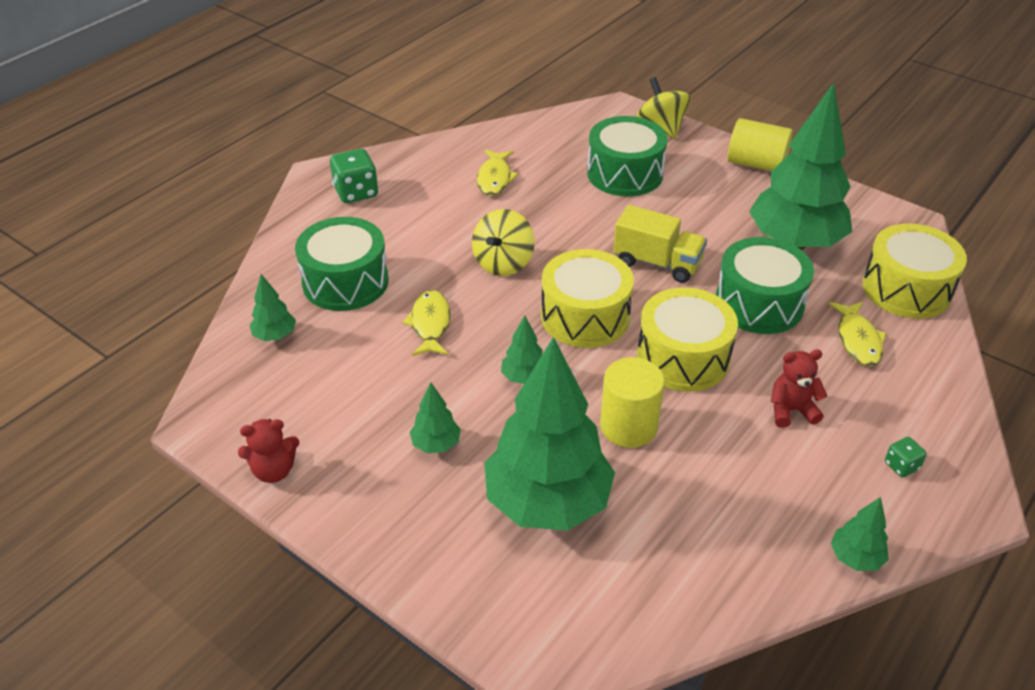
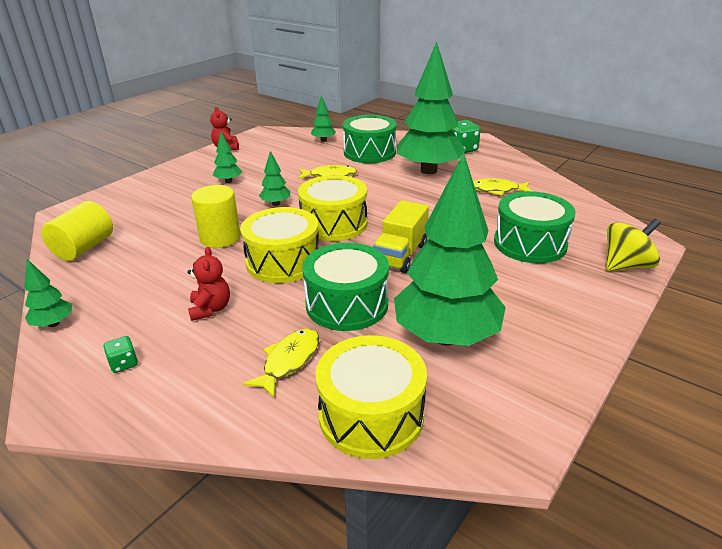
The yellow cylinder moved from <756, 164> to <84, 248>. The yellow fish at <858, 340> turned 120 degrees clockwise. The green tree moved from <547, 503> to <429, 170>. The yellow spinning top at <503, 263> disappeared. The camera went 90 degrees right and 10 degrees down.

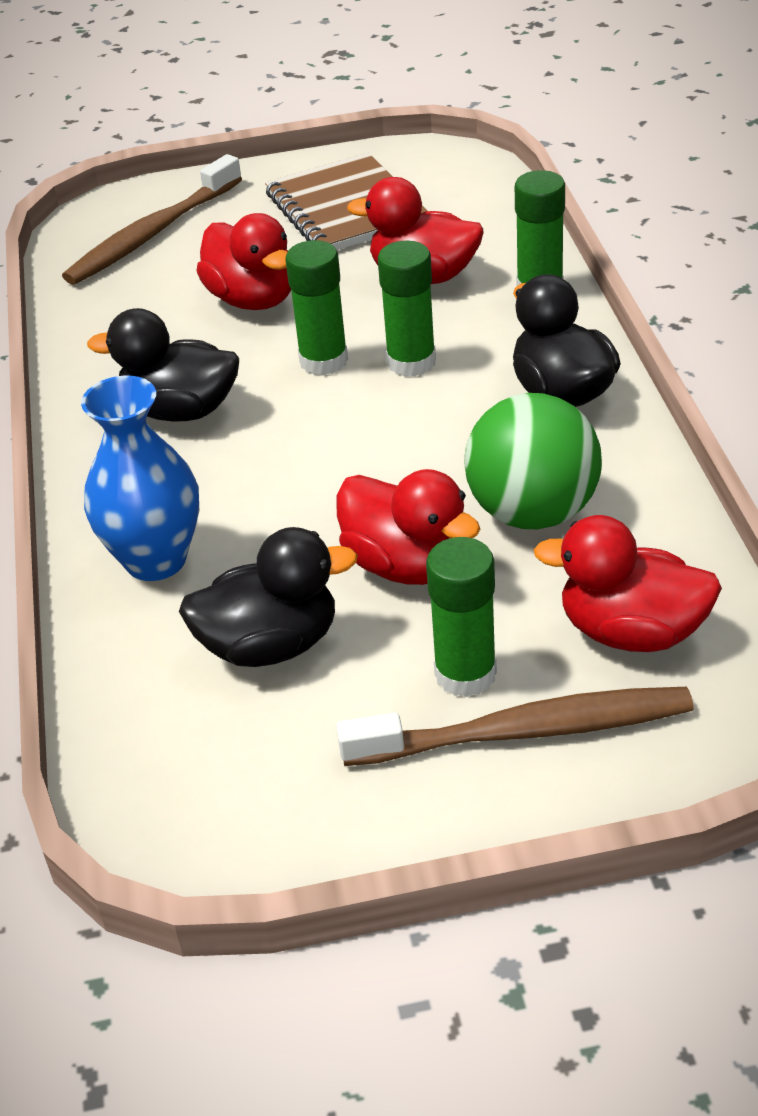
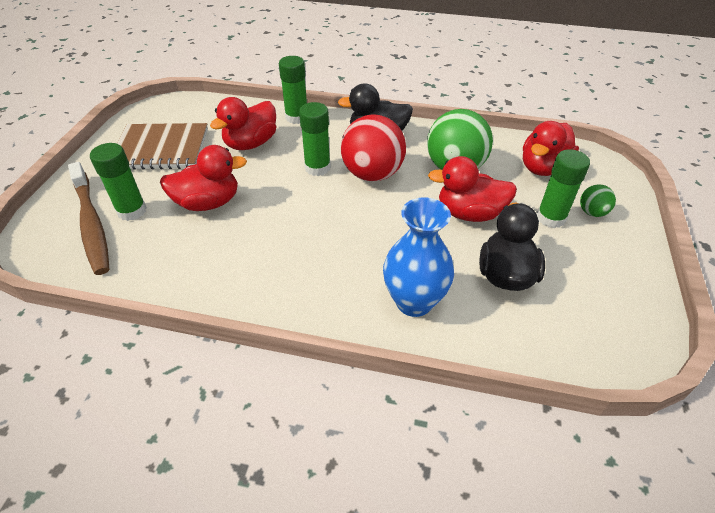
The green glue stick moved from <323, 361> to <132, 211>. The red ball at <372, 174> appeared. The red duck at <407, 565> turned 150 degrees counterclockwise. The brown toothbrush at <525, 731> was replaced by the green ball at <592, 212>. The black duck at <180, 410> disappeared. The camera went 70 degrees left and 5 degrees up.

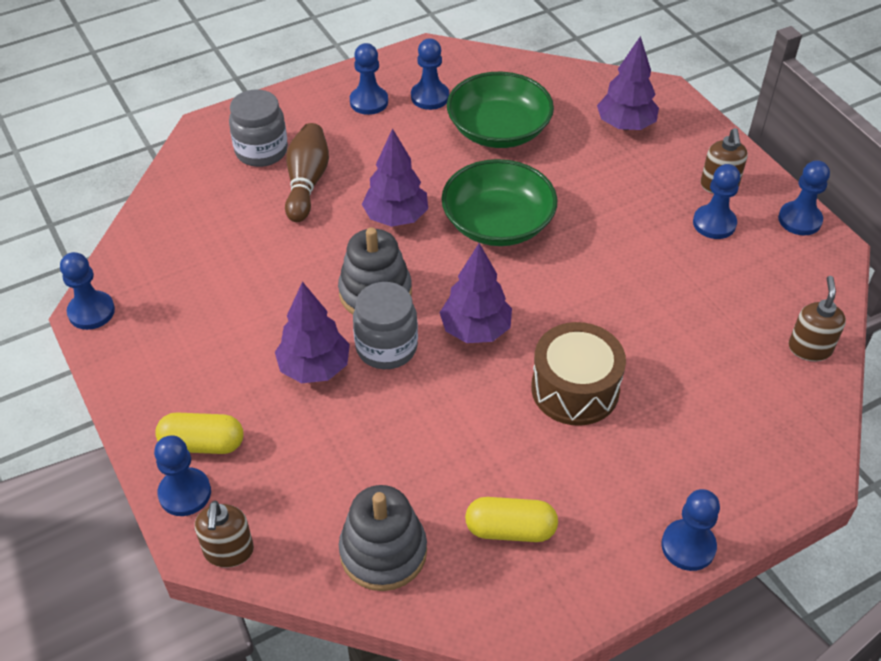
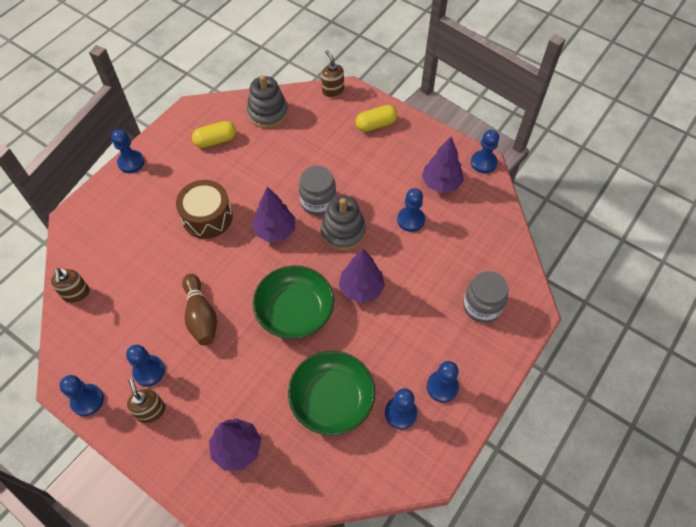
The brown bowling pin moved from <307, 182> to <201, 316>. The blue pawn moved from <185, 493> to <410, 220>. The purple tree moved from <314, 368> to <441, 183>. The camera went 155 degrees right and 10 degrees up.

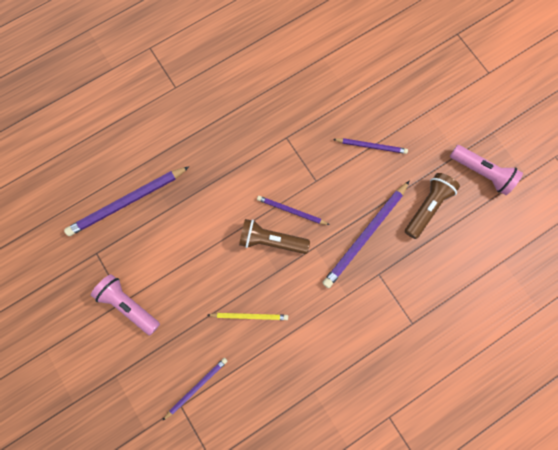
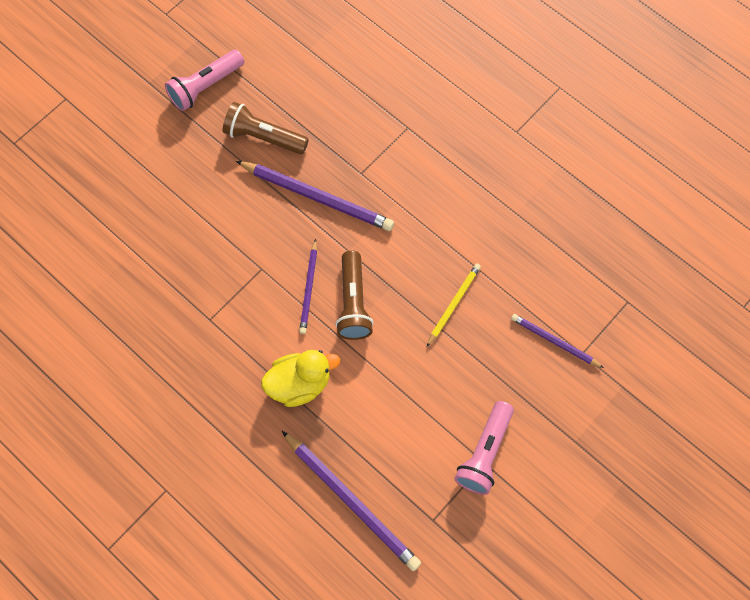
The pink flashlight at <481, 172> turned 150 degrees counterclockwise. The yellow duck at <299, 384> appeared. The yellow pencil at <249, 316> turned 45 degrees clockwise. The purple pencil at <371, 146> disappeared. The camera went 105 degrees left and 10 degrees down.

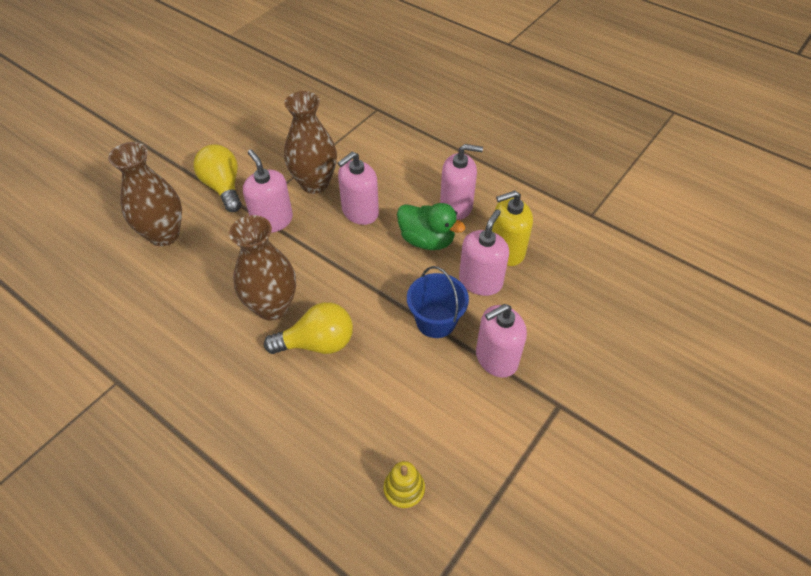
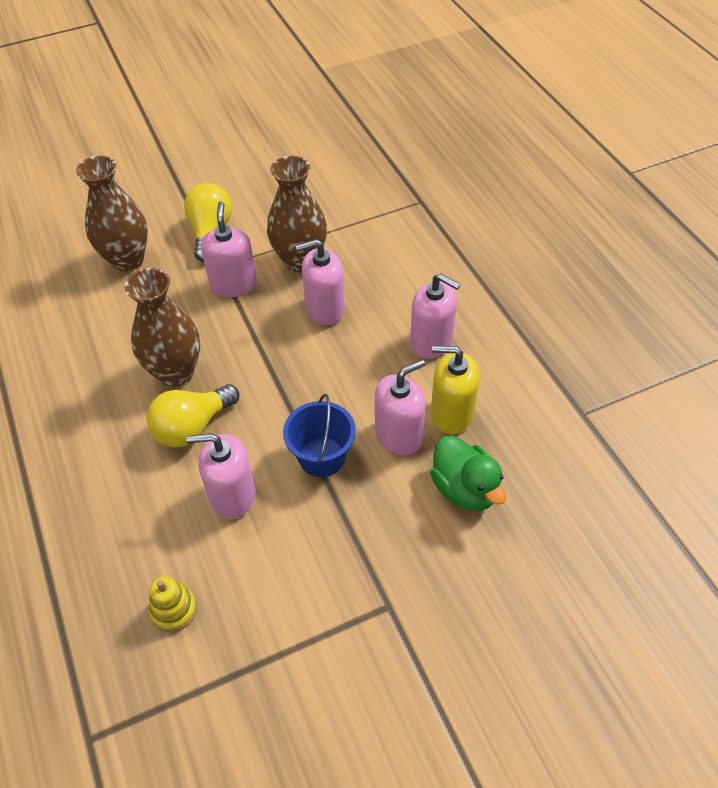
The yellow light bulb at <317, 343> turned 120 degrees clockwise. The pink soap dispenser moved from <496, 358> to <232, 496>. The green duck moved from <427, 240> to <465, 489>. The camera went 30 degrees right and 0 degrees up.

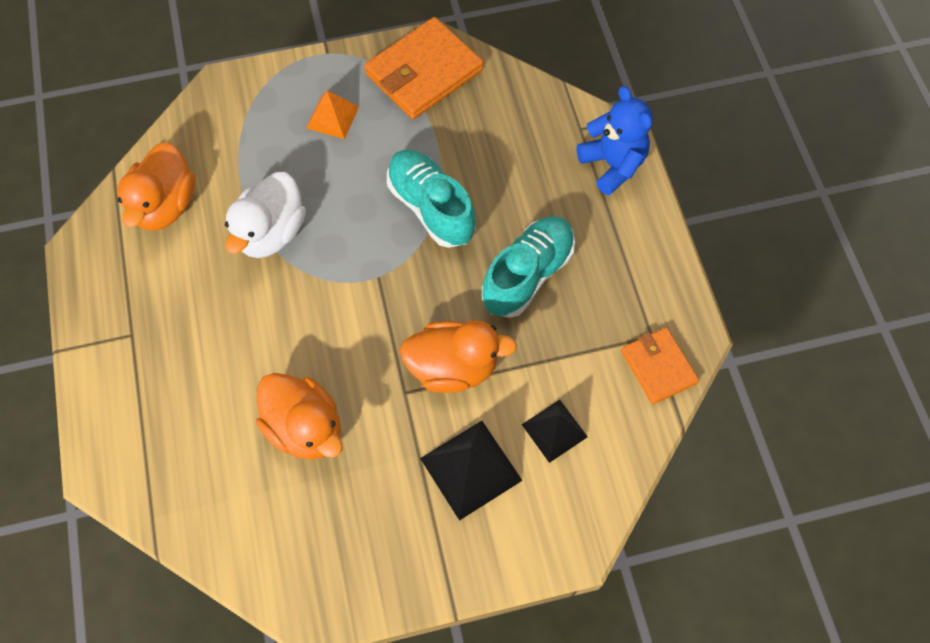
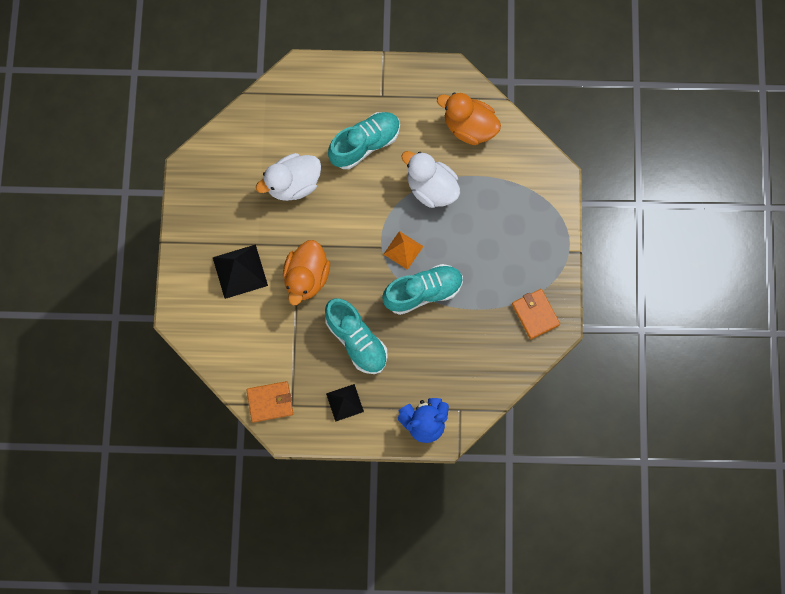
The orange duck at <305, 427> became the white duck at <293, 184>. The black pyramid moved from <554, 430> to <345, 402>. The turquoise shoe at <365, 144> appeared. The orange pyramid moved from <332, 117> to <403, 250>. The orange wallet at <424, 72> changed to 0.60 times the size. The camera went 105 degrees right and 10 degrees up.

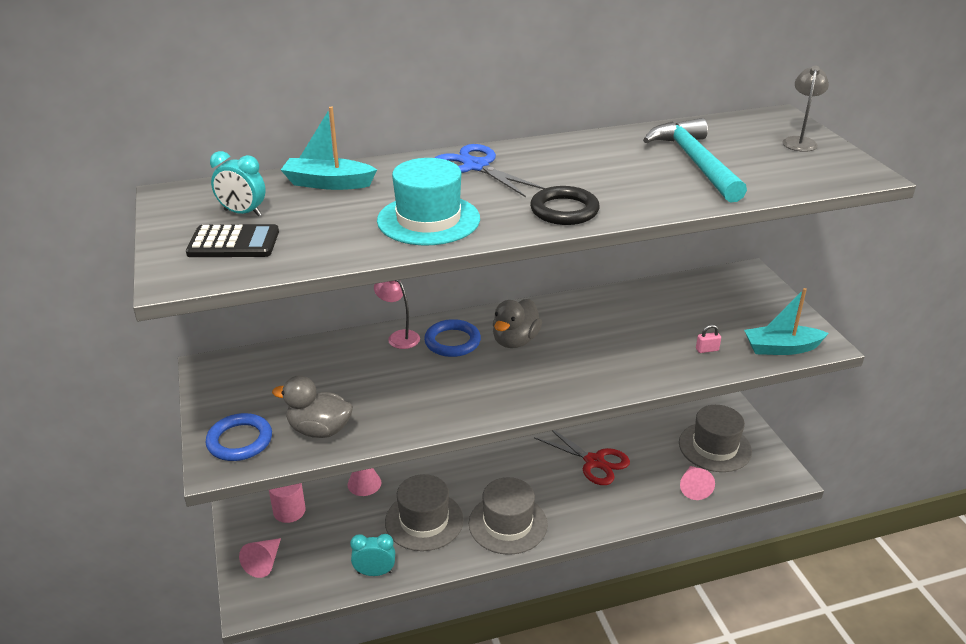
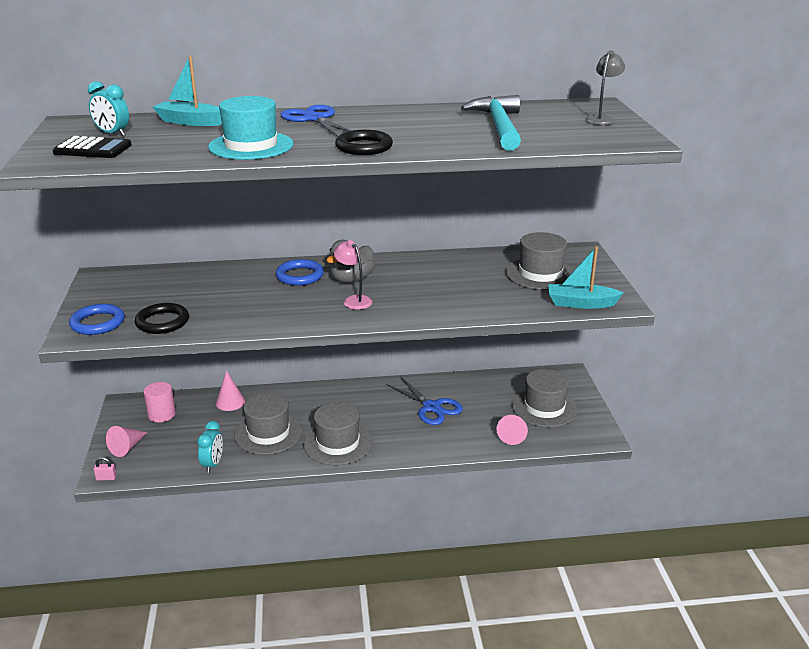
The pink padlock moved from <707, 350> to <106, 478>. The grey duck at <319, 430> was replaced by the black ring at <162, 322>. The turquoise clock at <375, 572> turned 90 degrees clockwise. The pink lamp moved from <399, 337> to <354, 300>. The red scissors at <594, 461> became the blue scissors at <431, 407>. The grey hat at <540, 274> appeared. The camera went 10 degrees right and 5 degrees down.

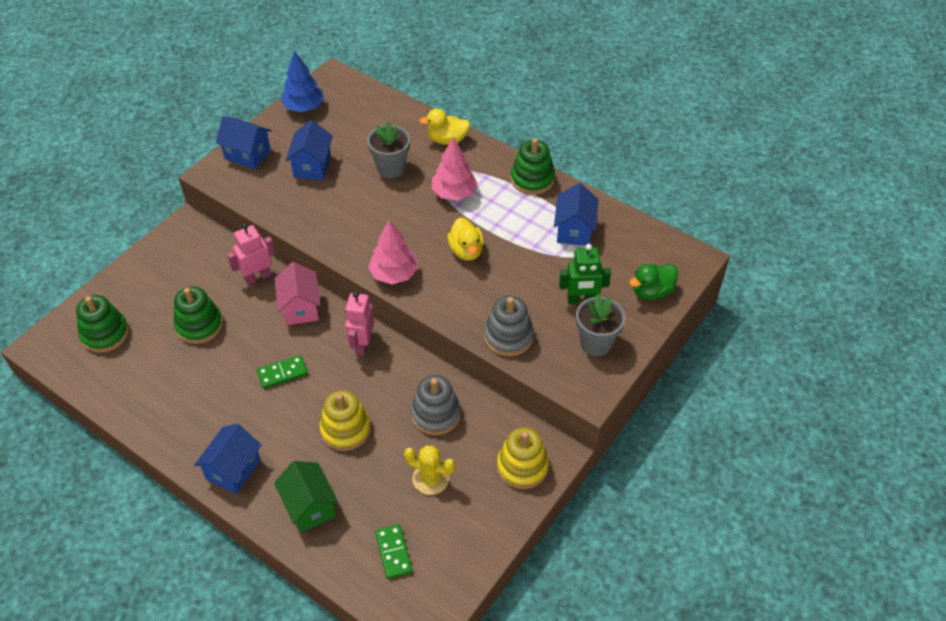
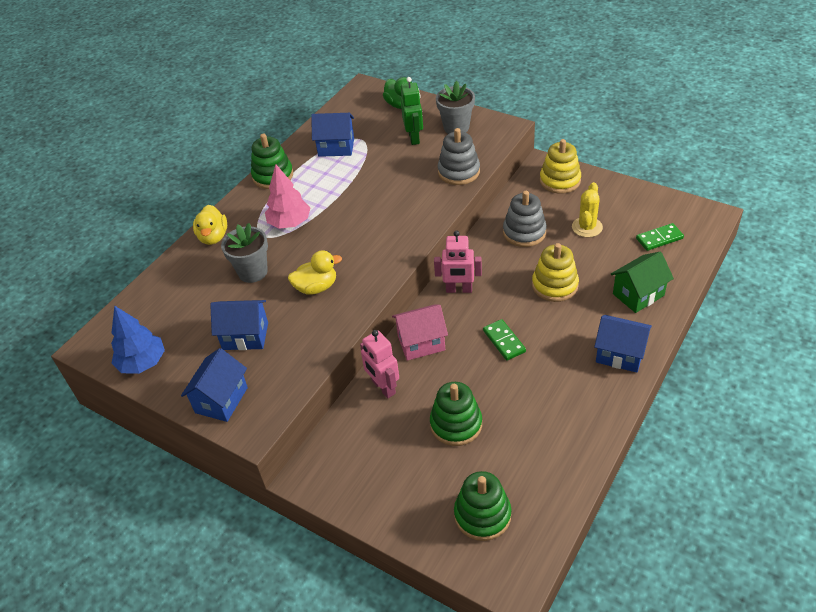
The yellow duck moved from <466, 251> to <316, 287>. The pink tree at <394, 274> disappeared. The camera went 90 degrees left and 5 degrees down.

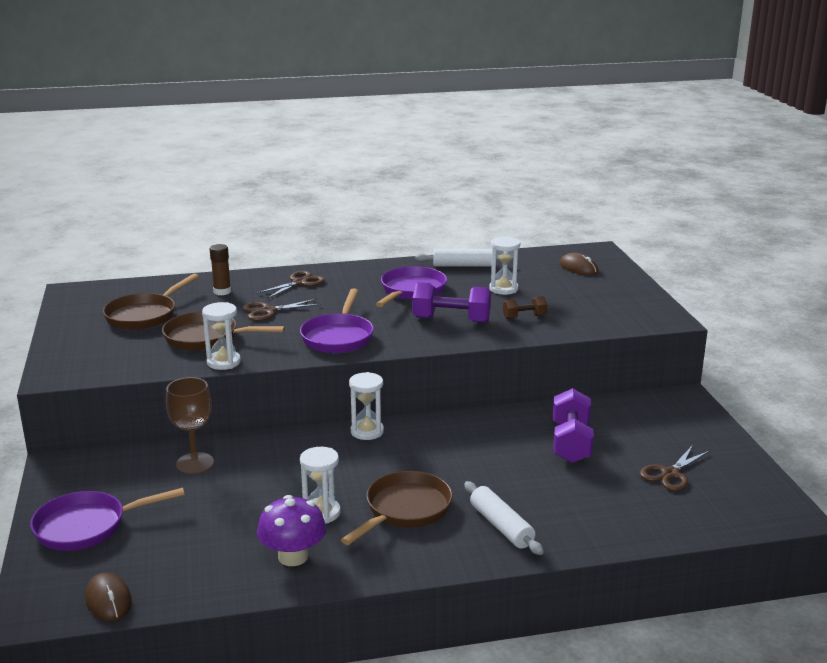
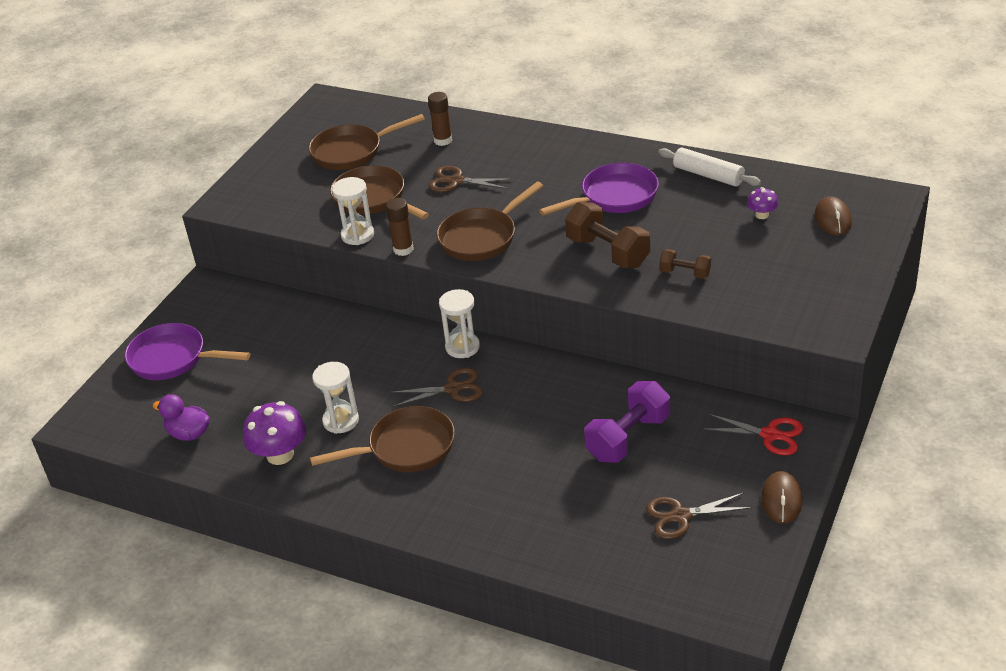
The purple duck at <189, 434> appeared. The brown glue stick at <403, 249> appeared. The brown scissors moved from <299, 283> to <453, 388>. The purple pan at <338, 337> became the brown pan at <482, 237>. The purple dumbbell at <451, 320> became the brown dumbbell at <608, 252>. The red scissors at <770, 435> appeared. The purple mushroom at <762, 215> appeared. The brown mouse moved from <108, 600> to <781, 499>. The brown goblet at <195, 463> disappeared. The white rolling pin at <501, 526> disappeared. The white hourglass at <503, 289> disappeared. The camera went 40 degrees right and 15 degrees up.

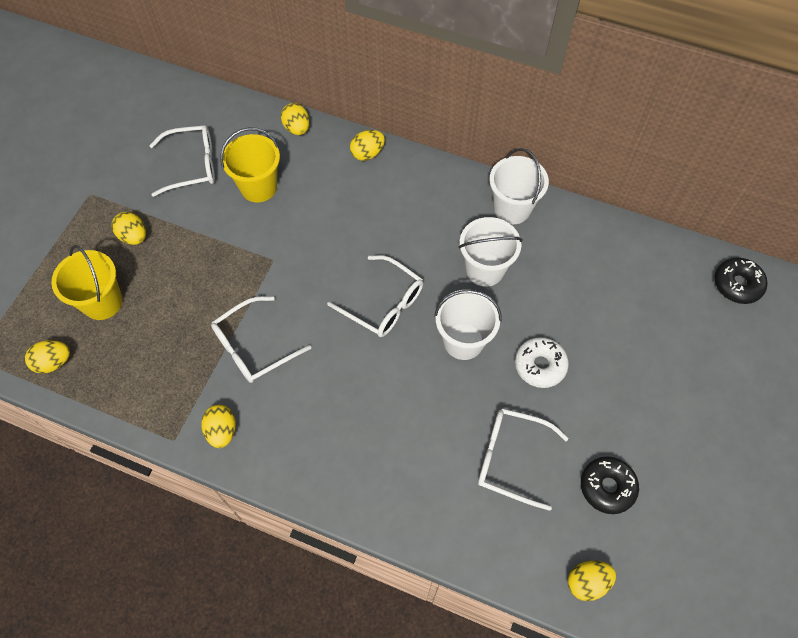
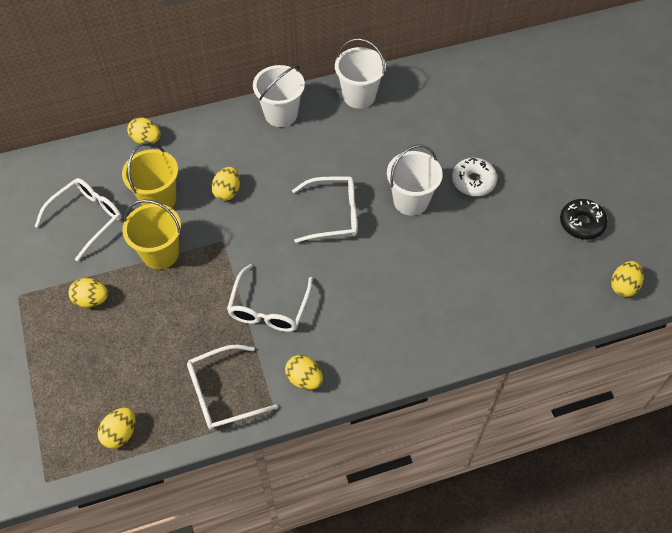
The yellow bucket moved from <102, 302> to <160, 253>. The white glasses moved from <511, 459> to <223, 393>. The yellow egg moved from <367, 153> to <227, 192>. The white bucket moved from <485, 269> to <281, 114>. The black donut at <737, 284> disappeared. The camera went 40 degrees left and 5 degrees down.

